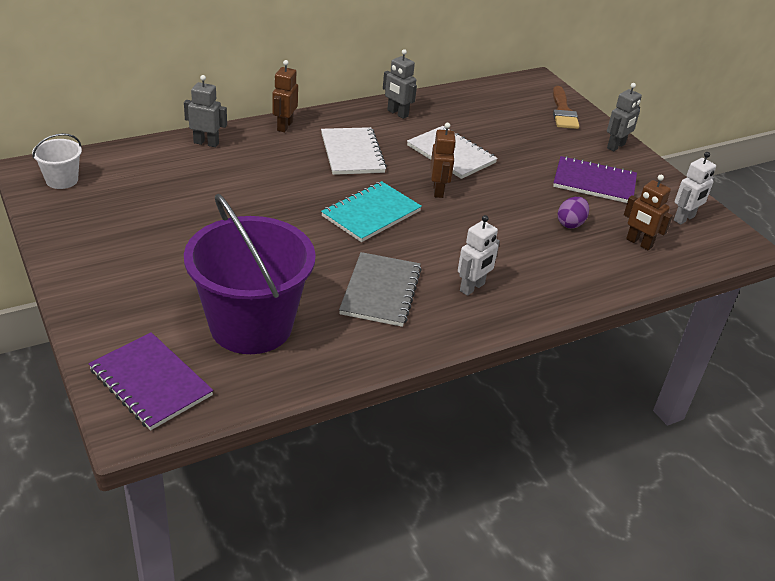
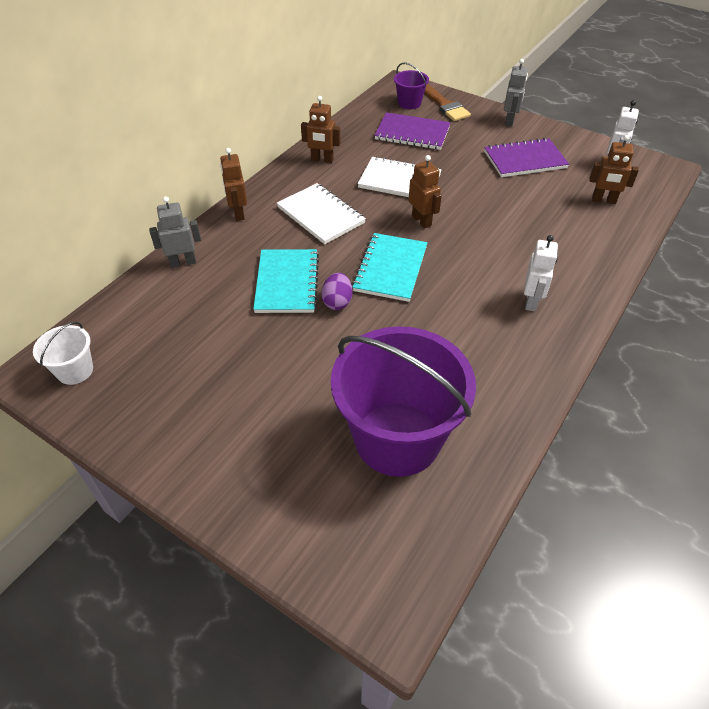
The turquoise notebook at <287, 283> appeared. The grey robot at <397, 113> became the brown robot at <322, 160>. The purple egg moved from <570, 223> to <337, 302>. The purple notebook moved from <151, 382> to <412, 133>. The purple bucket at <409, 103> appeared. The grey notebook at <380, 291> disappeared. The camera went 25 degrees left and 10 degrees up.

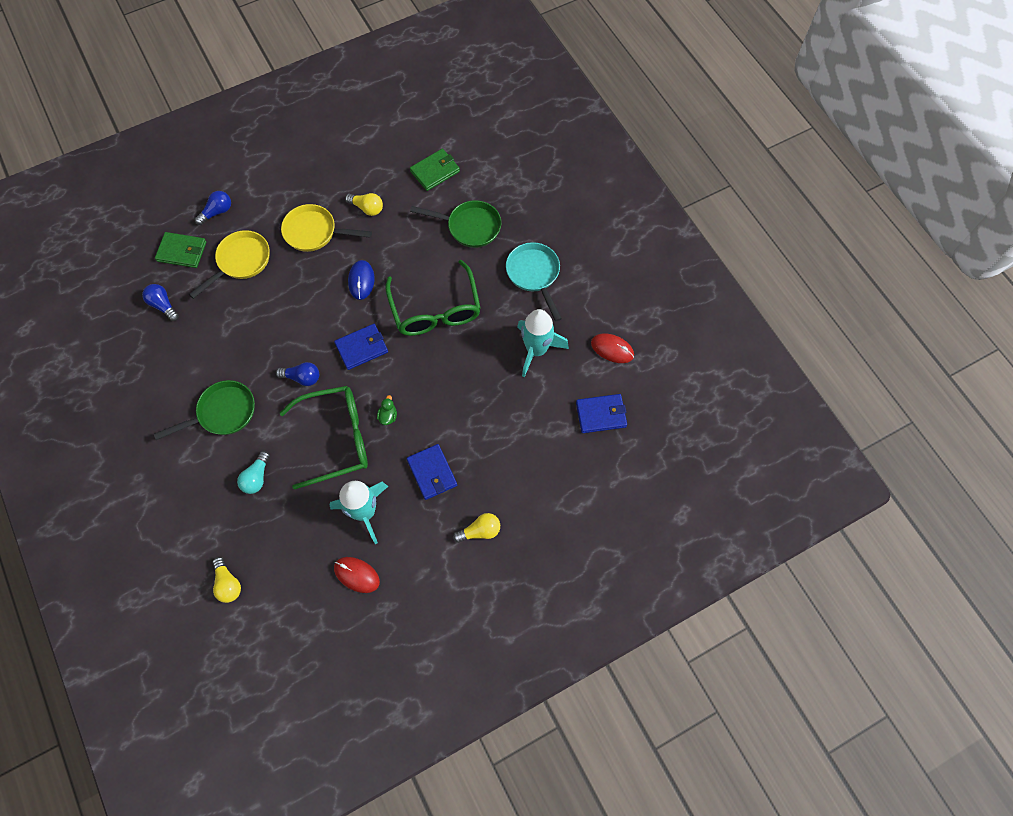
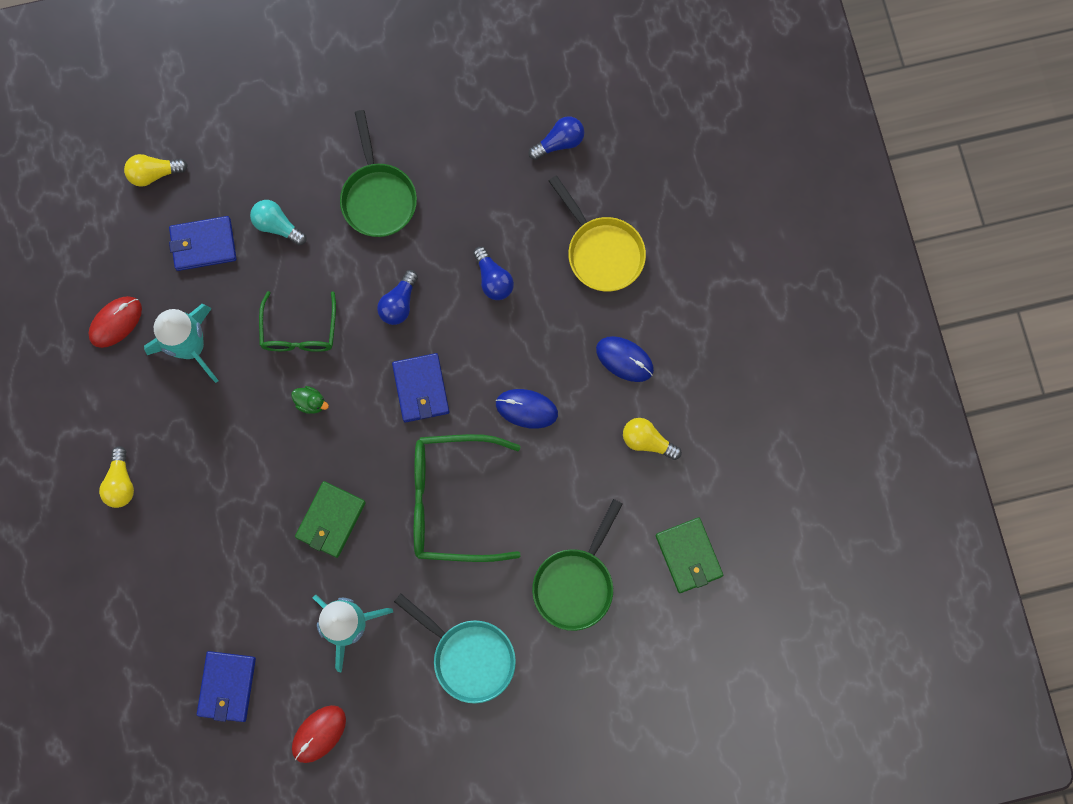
The blue wallet moved from <432, 473> to <203, 245>. The green glasses at <337, 438> changed to 0.61 times the size. The green wallet moved from <182, 251> to <331, 520>. The turquoise pan at <534, 275> turned 45 degrees clockwise. The blue light bulb moved from <217, 212> to <493, 279>. The yellow pan at <314, 232> was replaced by the blue mouse at <624, 359>. The yellow light bulb at <367, 208> turned 75 degrees clockwise. The camera went 105 degrees right and 10 degrees up.

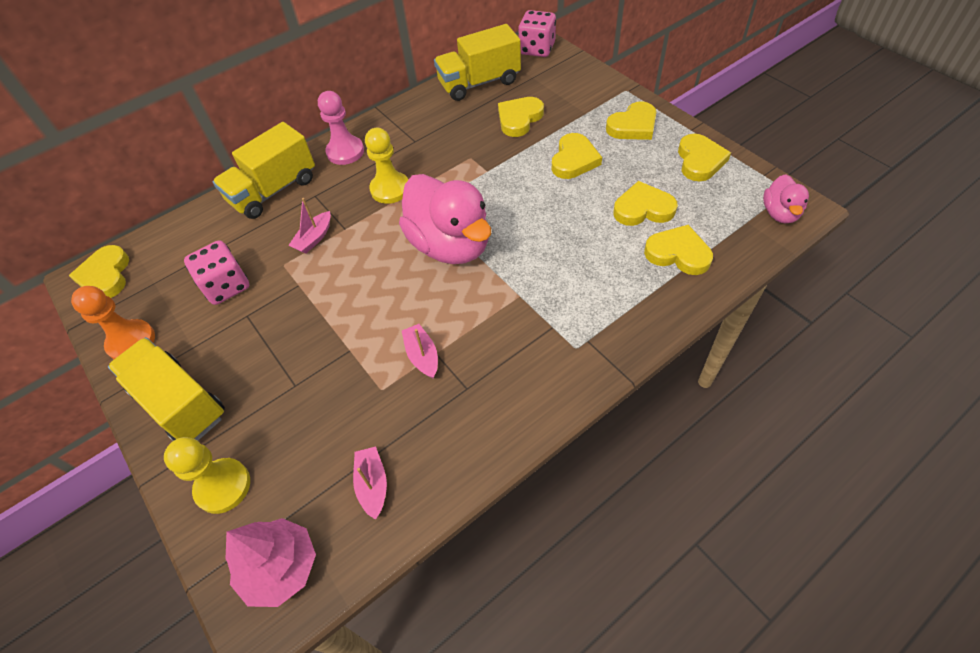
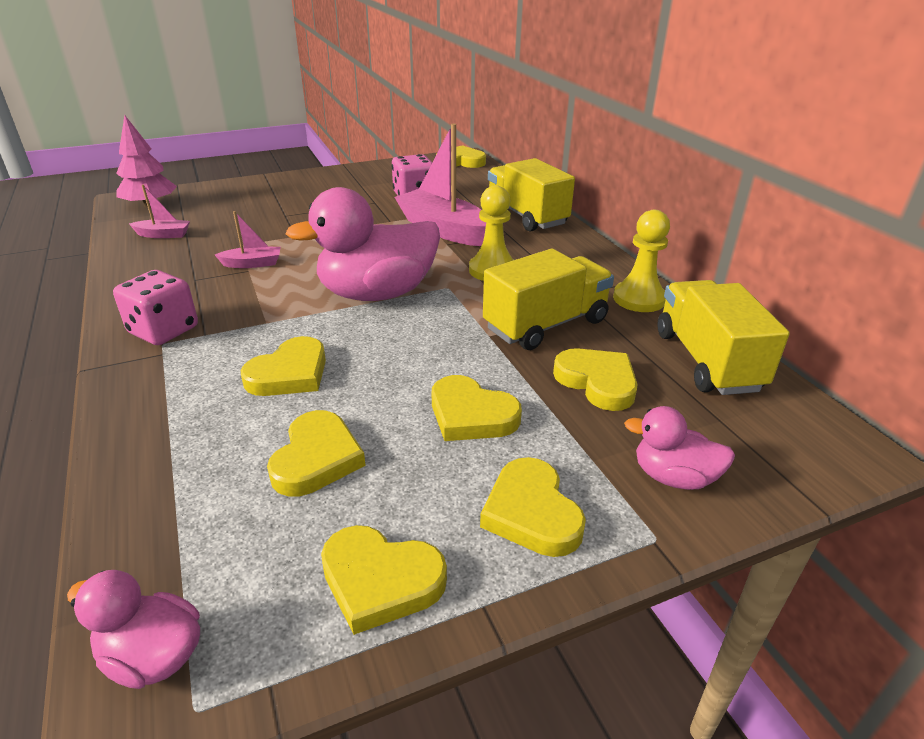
The pink dice moved from <537, 49> to <164, 330>. The yellow heart moved from <678, 253> to <289, 374>. The pink boat at <314, 238> changed to 2.10 times the size. The yellow truck moved from <180, 403> to <546, 325>. The yellow pawn moved from <223, 486> to <639, 299>. The pink duck at <673, 477> appeared. The orange pawn at <131, 342> disappeared. The pink pawn at <345, 152> disappeared. The camera went 100 degrees right and 20 degrees down.

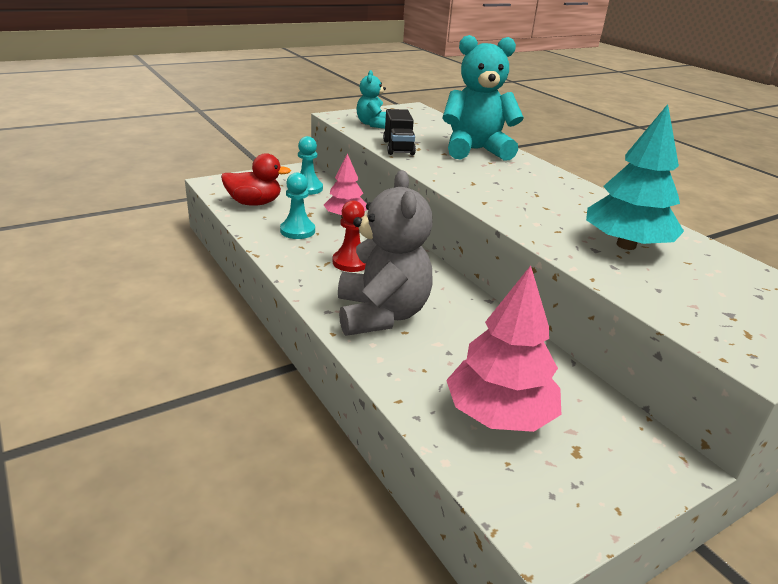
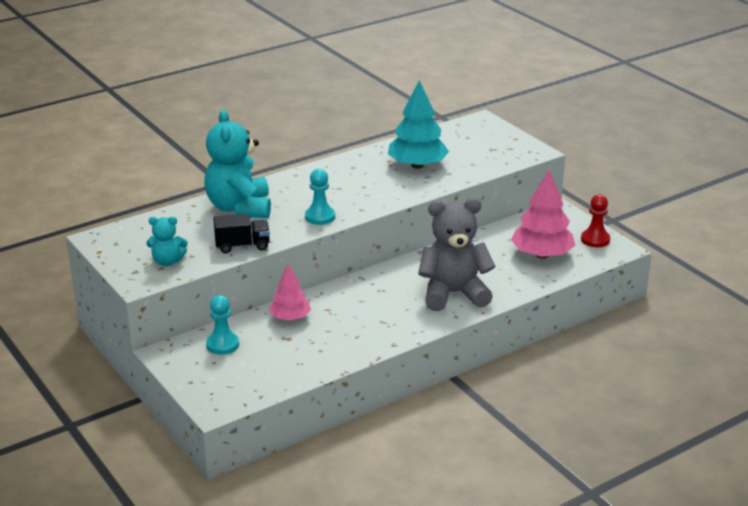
The turquoise pawn moved from <297, 231> to <320, 217>. The red pawn moved from <351, 262> to <595, 239>. The red duck at <254, 203> disappeared. The camera went 90 degrees left and 0 degrees up.

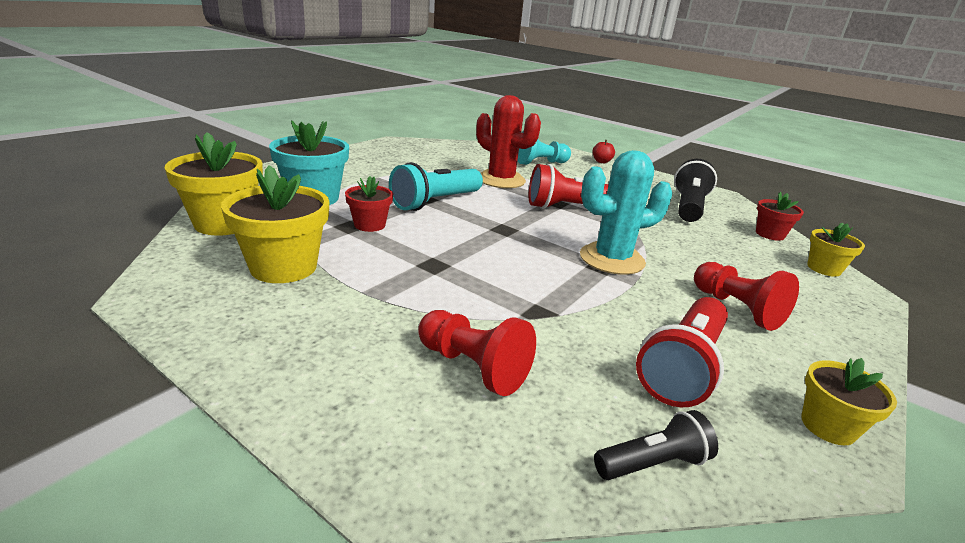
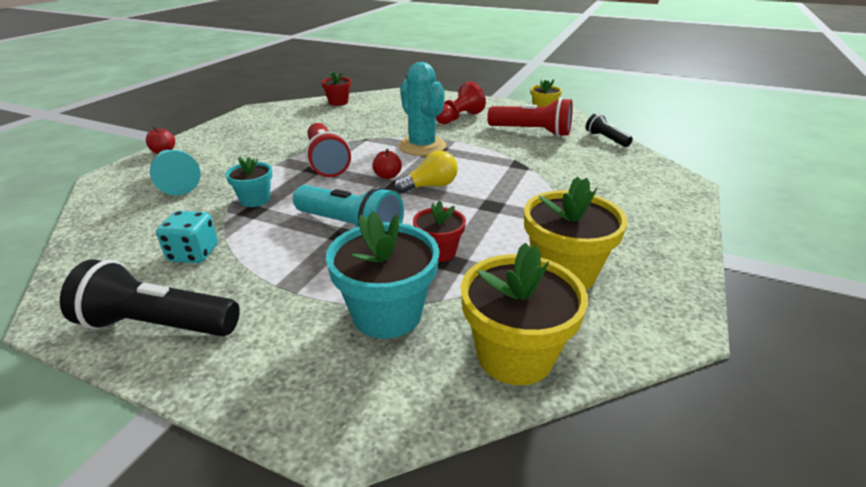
The black flashlight moved from <688, 207> to <158, 325>. The turquoise dice at <193, 254> appeared. The red cactus at <501, 180> was replaced by the turquoise flower pot at <255, 200>. The red apple at <387, 176> appeared. The yellow light bulb at <430, 186> appeared. The red pawn at <473, 367> disappeared. The yellow flower pot at <824, 269> disappeared. The camera went 100 degrees left and 5 degrees up.

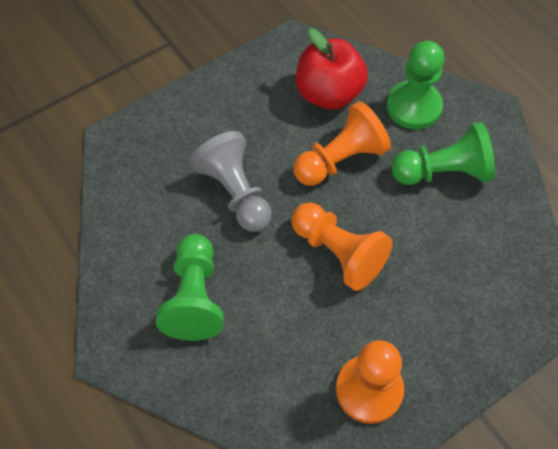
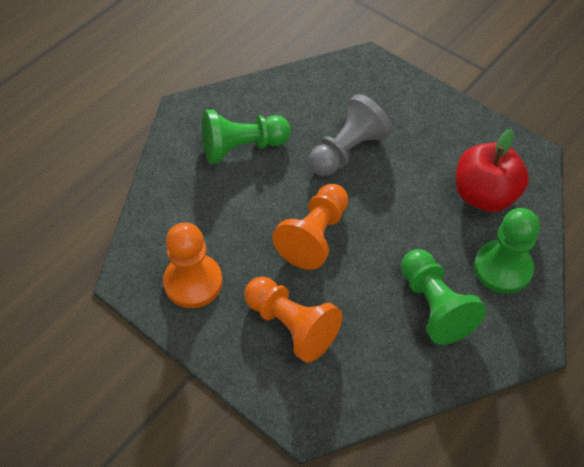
The orange pawn moved from <340, 159> to <291, 325>. The camera went 75 degrees right and 5 degrees down.

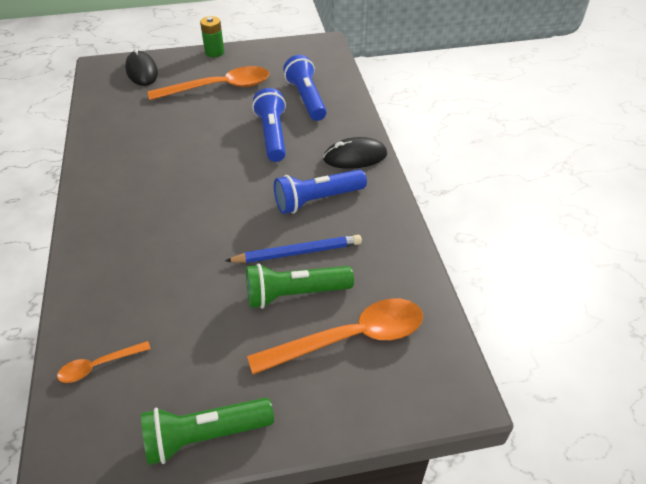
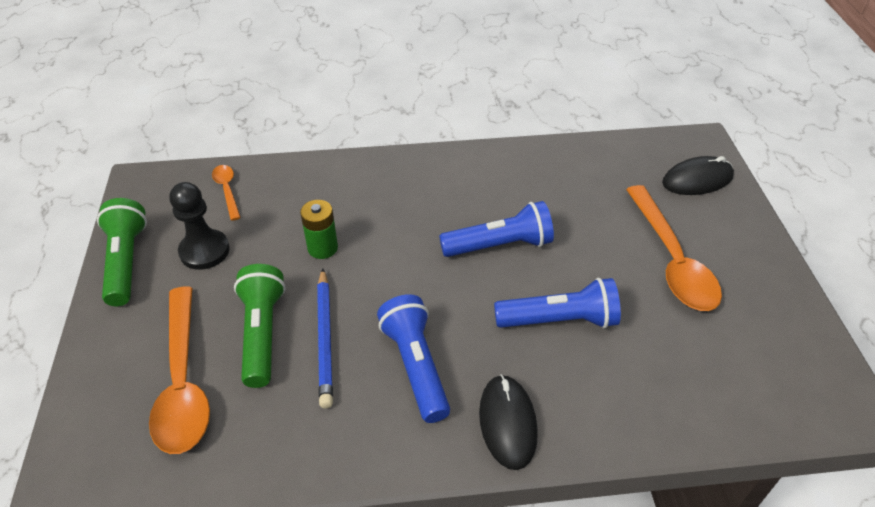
The black pawn at <204, 251> appeared. The green battery moved from <214, 52> to <322, 248>. The blue flashlight moved from <306, 98> to <499, 245>. The camera went 95 degrees right and 0 degrees up.

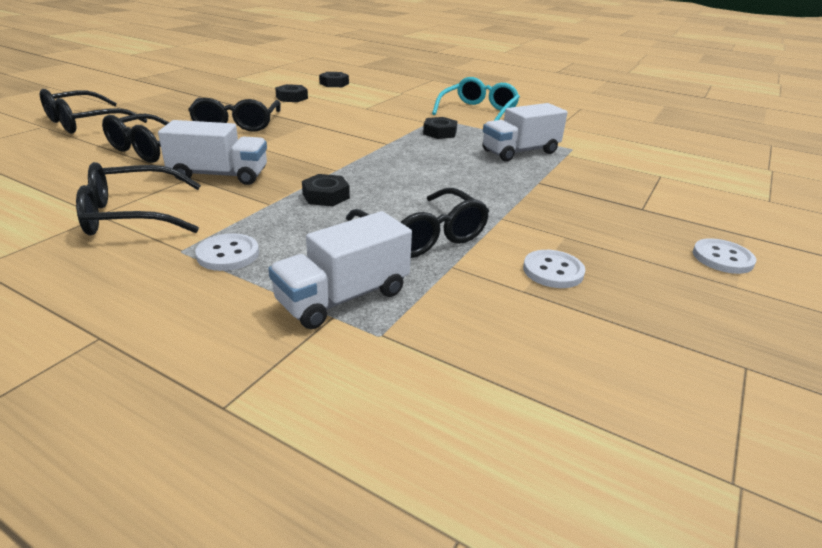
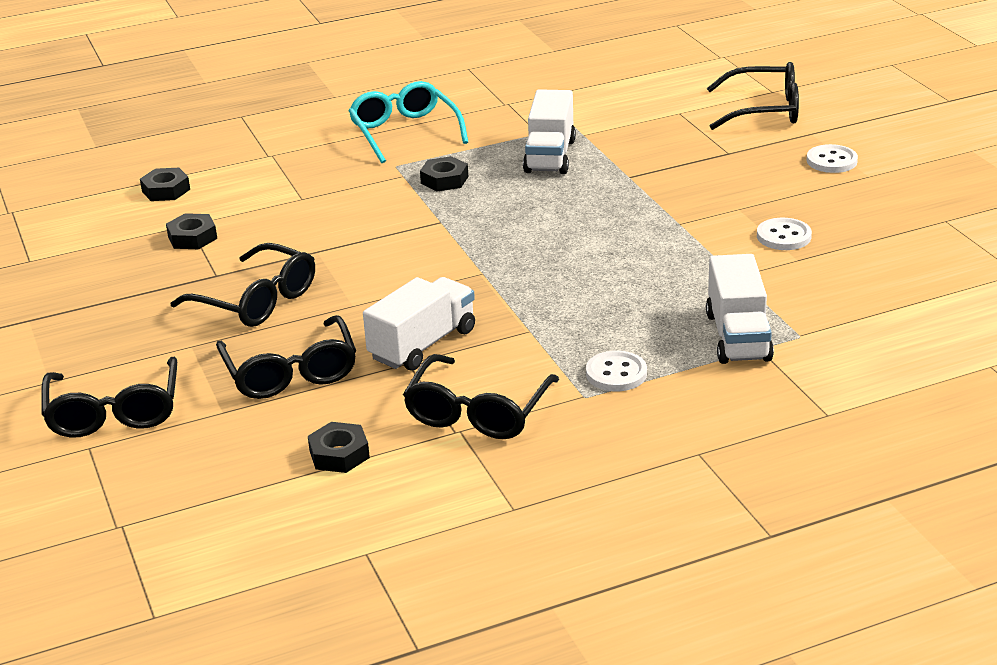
The black nut moved from <326, 196> to <339, 454>. The black glasses moved from <423, 235> to <764, 110>. The camera went 50 degrees left and 0 degrees up.

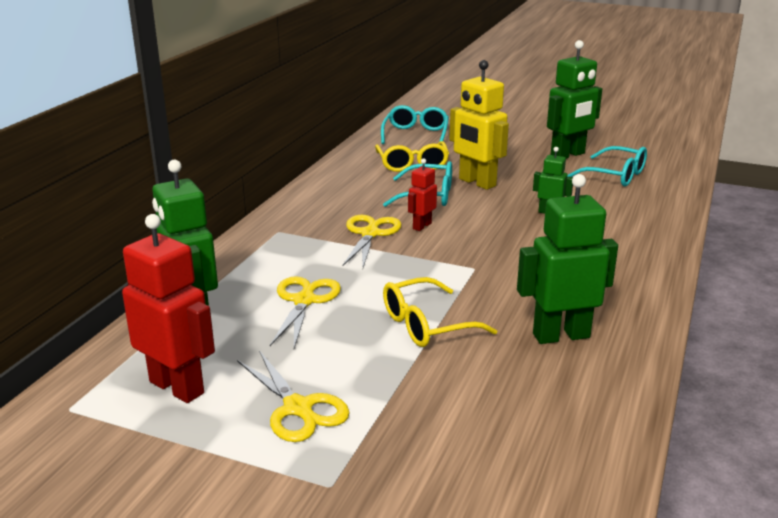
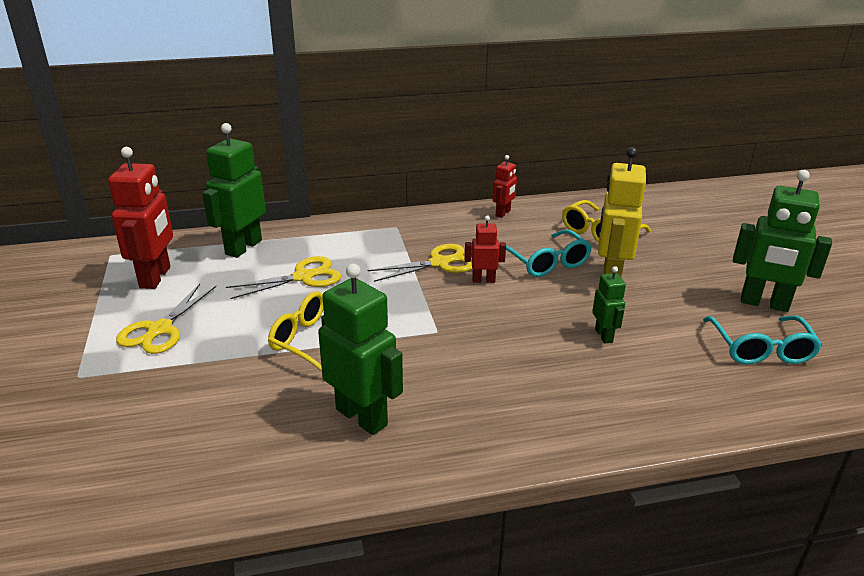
The red robot at <503, 213> appeared. The turquoise glasses at <415, 134> disappeared. The camera went 55 degrees right and 5 degrees up.

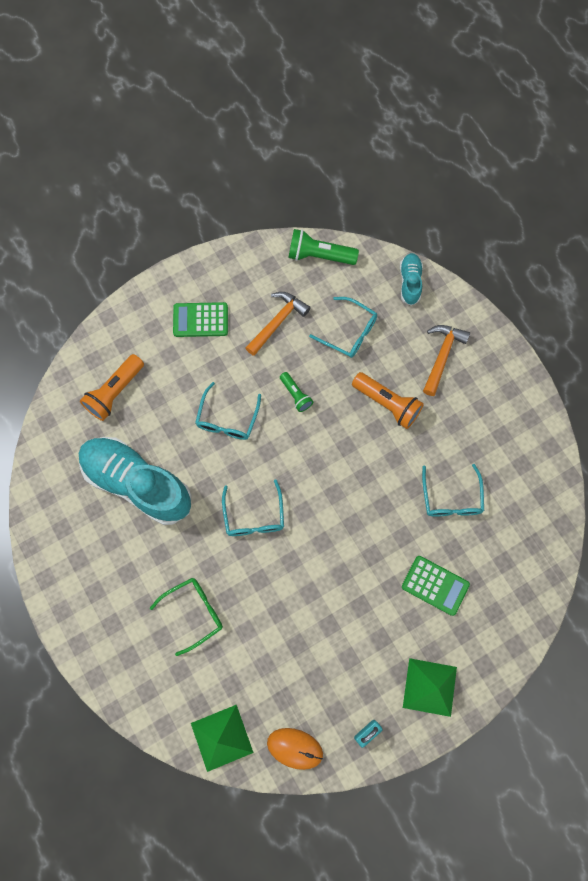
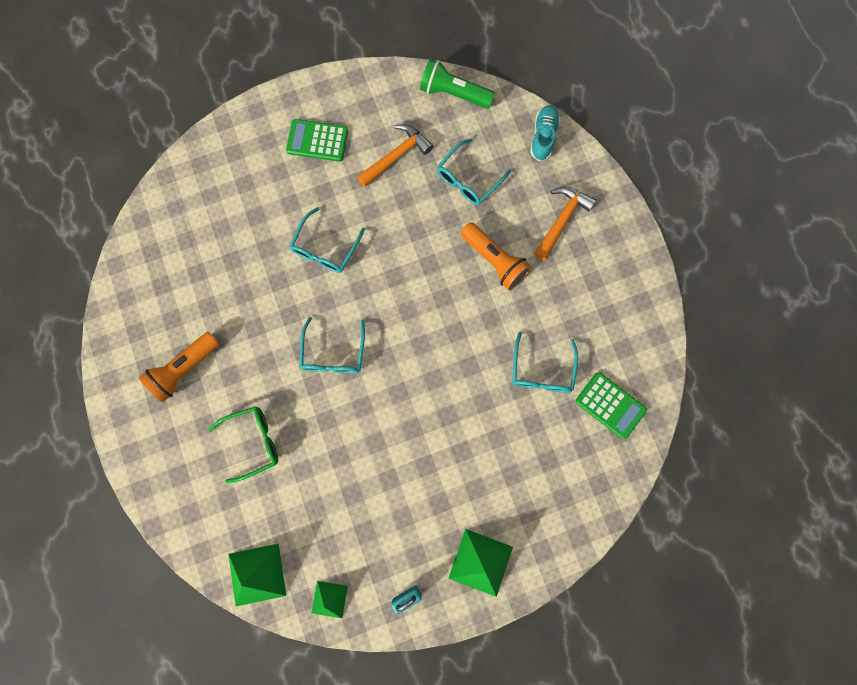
The orange flashlight moved from <115, 392> to <185, 368>. The orange mouse at <295, 748> was replaced by the green pyramid at <329, 599>. The turquoise glasses at <349, 332> turned 90 degrees clockwise. The green calculator moved from <435, 585> to <610, 405>. The turquoise shoe at <137, 483> disappeared. The green flashlight at <296, 395> disappeared. The camera went 10 degrees right and 5 degrees up.

